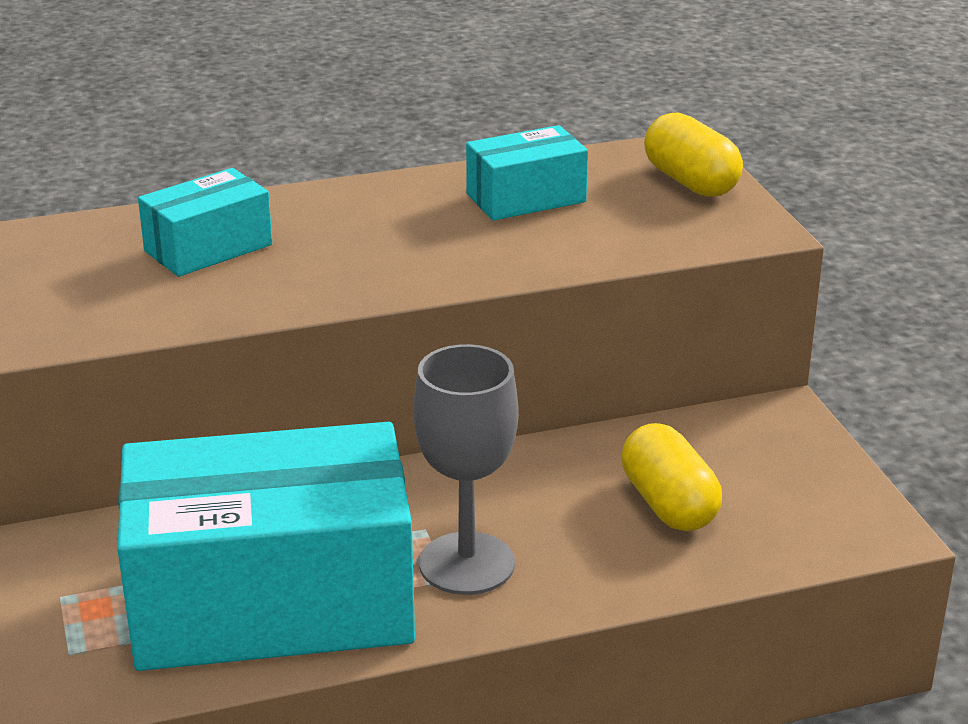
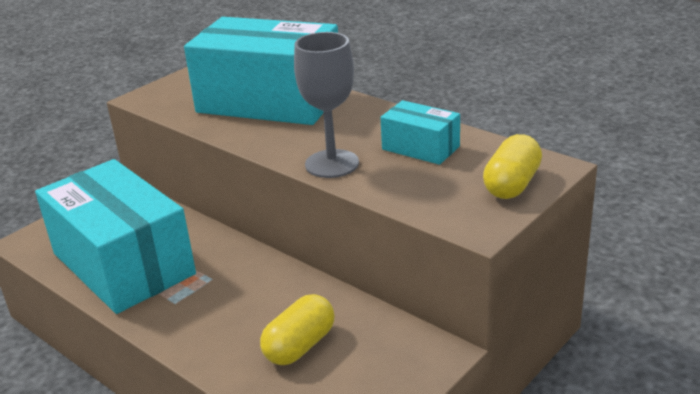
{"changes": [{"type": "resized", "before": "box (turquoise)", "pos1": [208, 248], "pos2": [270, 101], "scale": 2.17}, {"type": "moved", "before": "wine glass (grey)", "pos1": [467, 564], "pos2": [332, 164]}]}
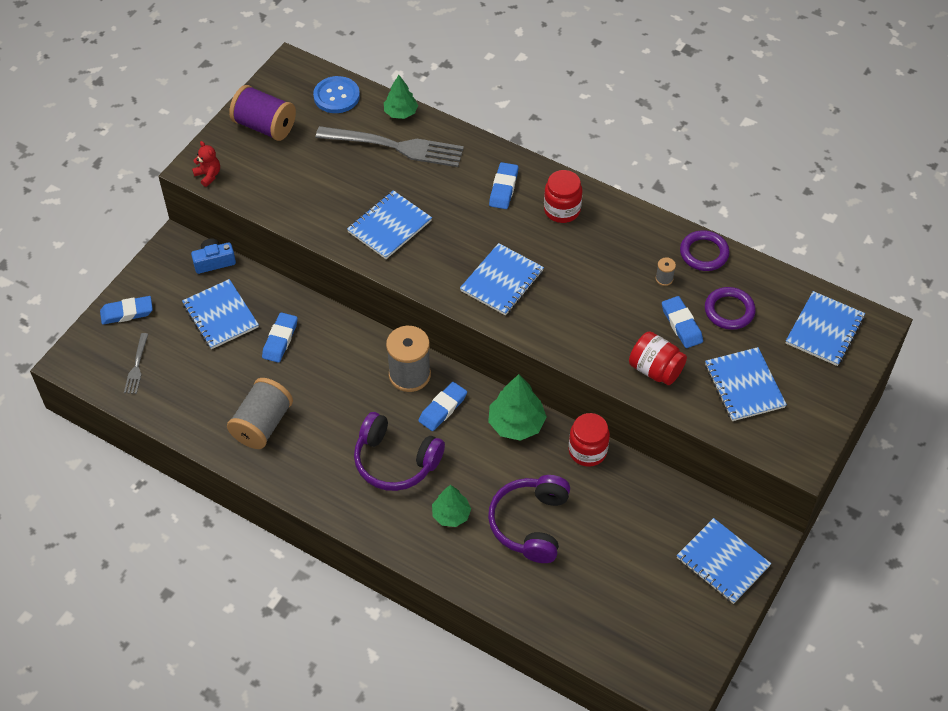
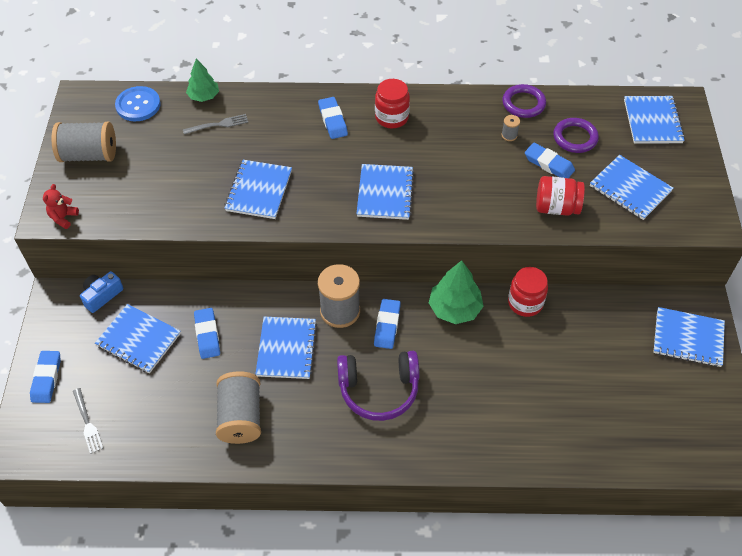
{"changes": [{"type": "recoloured", "before": "bobbin (royal purple)", "after": "bobbin (grey)", "pos1": [265, 126], "pos2": [89, 155]}, {"type": "resized", "before": "fork (grey)", "pos1": [395, 146], "pos2": [218, 125], "scale": 0.46}, {"type": "turned", "before": "teddy bear (red)", "pos1": [208, 175], "pos2": [63, 218], "turn": -90}, {"type": "turned", "before": "gum eraser (royal blue)", "pos1": [127, 312], "pos2": [46, 378], "turn": -45}, {"type": "removed", "before": "headset (royal purple)", "pos1": [530, 524]}, {"type": "removed", "before": "tree (emerald)", "pos1": [451, 515]}, {"type": "added", "after": "exercise book (royal blue)", "pos2": [286, 349]}]}
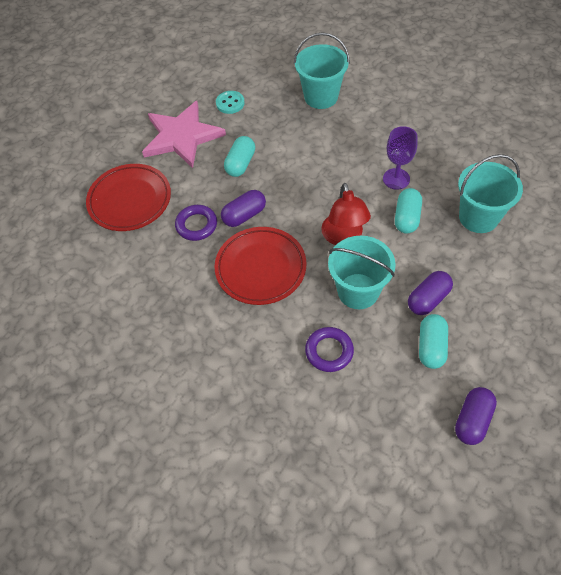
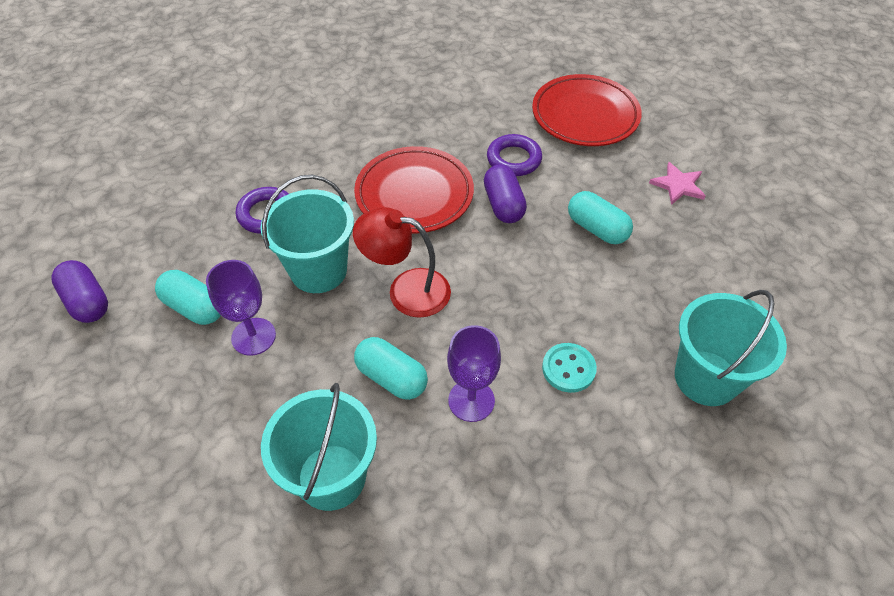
{"changes": [{"type": "moved", "before": "sewing button (turquoise)", "pos1": [230, 103], "pos2": [568, 369]}, {"type": "resized", "before": "star (pink)", "pos1": [182, 136], "pos2": [678, 185], "scale": 0.45}, {"type": "replaced", "before": "capsule (royal purple)", "after": "wine glass (royal purple)", "pos1": [428, 299], "pos2": [253, 336]}]}
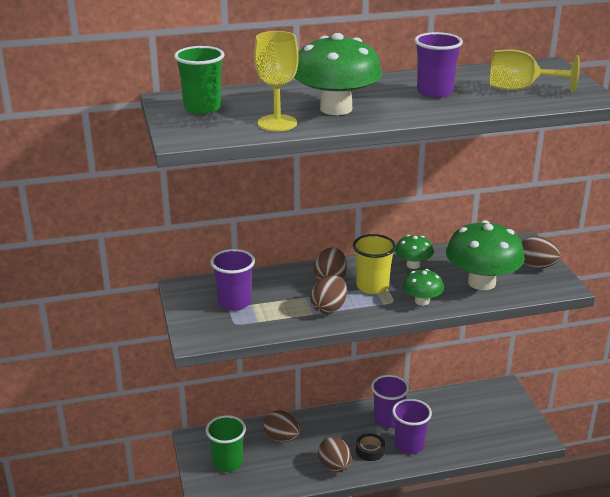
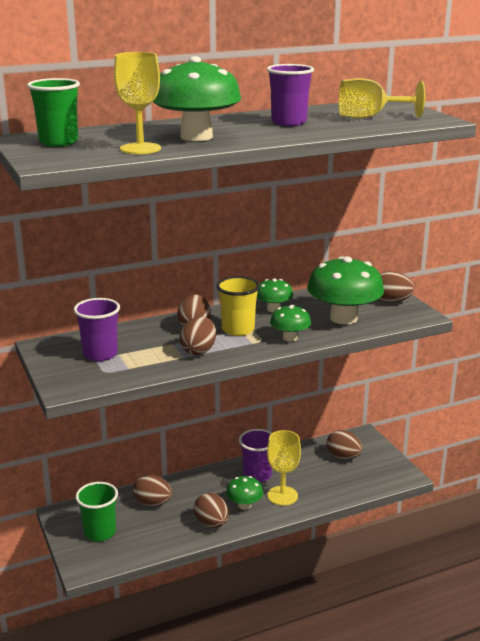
{"changes": [{"type": "replaced", "before": "cup (royal purple)", "after": "wine glass (golden)", "pos1": [409, 445], "pos2": [282, 496]}, {"type": "replaced", "before": "tape (jet-black)", "after": "fungus (emerald)", "pos1": [370, 450], "pos2": [244, 505]}, {"type": "added", "after": "egg shape (brown)", "pos2": [343, 457]}]}
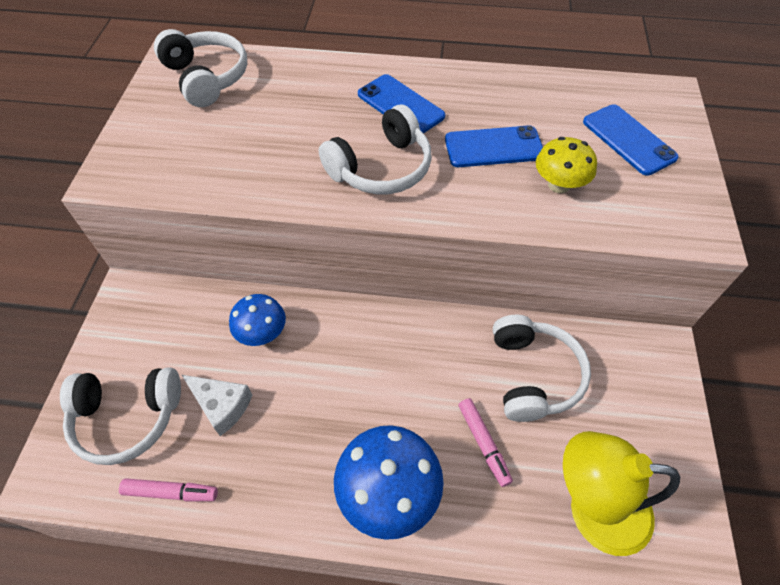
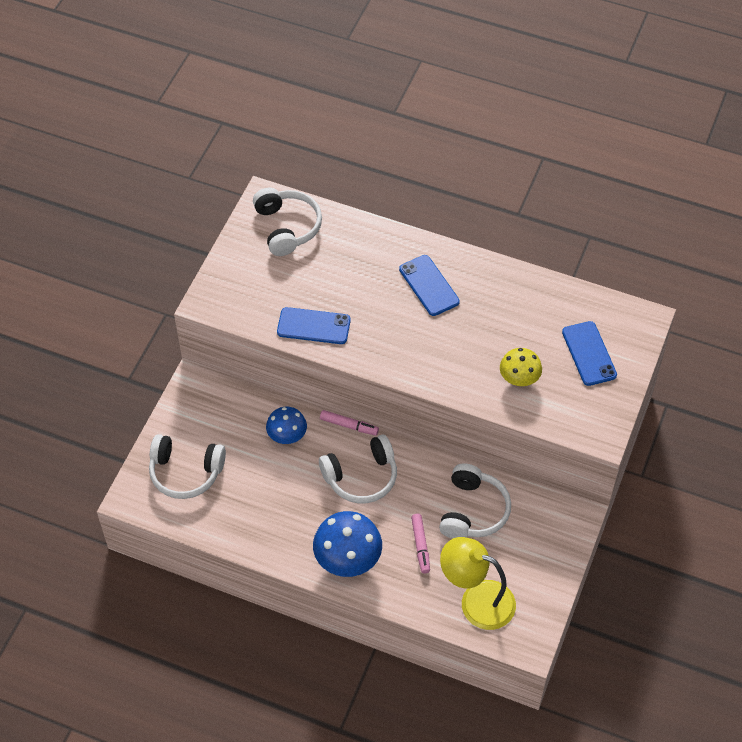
{"changes": [{"type": "moved", "before": "headset (white)", "pos1": [381, 168], "pos2": [361, 477]}, {"type": "moved", "before": "smartphone (royal blue)", "pos1": [493, 147], "pos2": [313, 326]}, {"type": "removed", "before": "piece of cheese (white)", "pos1": [222, 405]}, {"type": "moved", "before": "marker (pink)", "pos1": [171, 492], "pos2": [349, 425]}]}
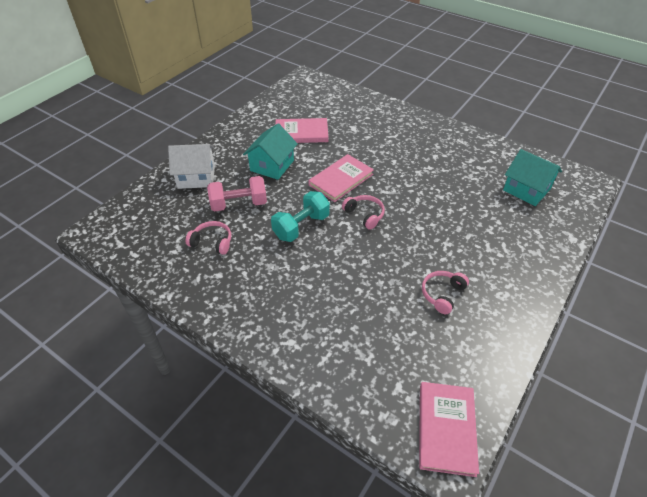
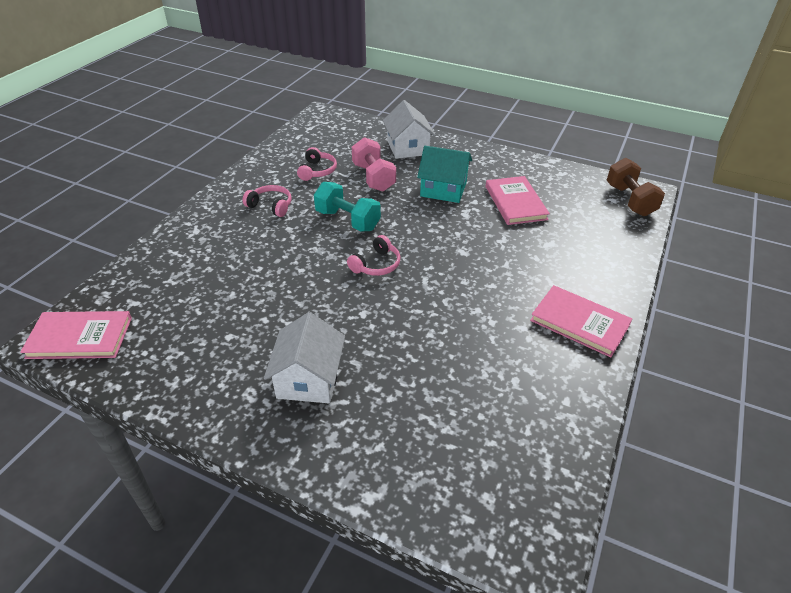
{"changes": [{"type": "removed", "before": "house (turquoise)", "pos1": [526, 189]}, {"type": "moved", "before": "book (pink)", "pos1": [341, 179], "pos2": [579, 323]}, {"type": "moved", "before": "headset (pink)", "pos1": [442, 294], "pos2": [271, 206]}, {"type": "added", "after": "free weight (brown)", "pos2": [629, 200]}, {"type": "added", "after": "house (white)", "pos2": [308, 379]}]}
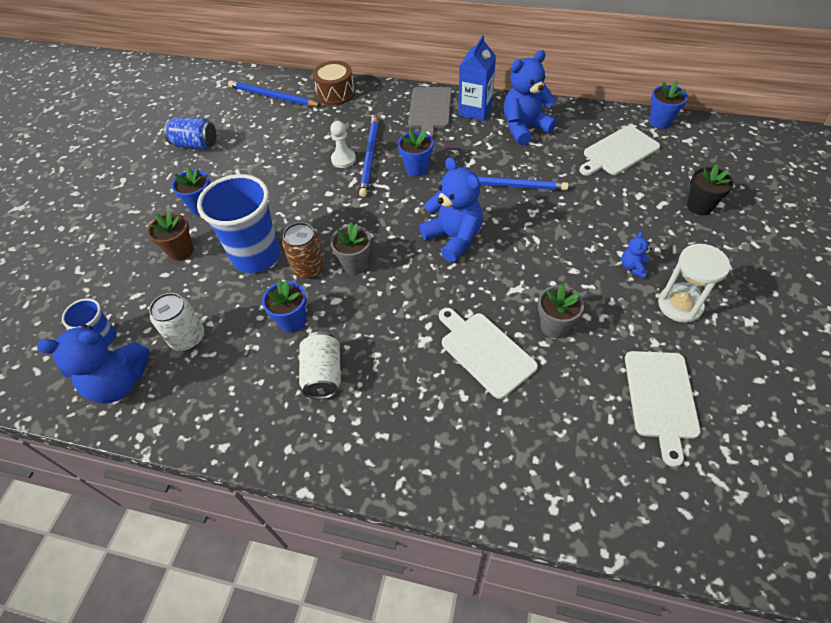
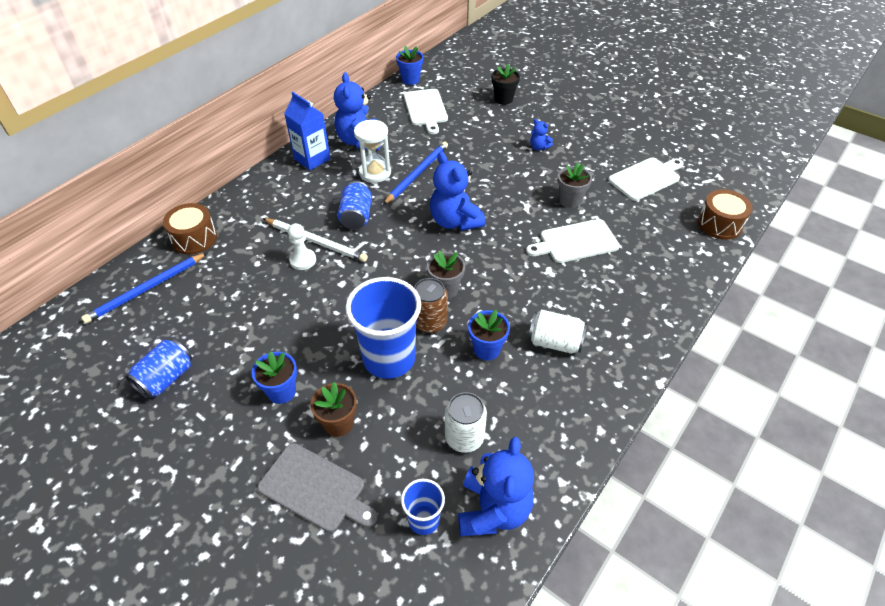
{"changes": [{"type": "moved", "before": "chopping board (grey)", "pos1": [430, 110], "pos2": [315, 489]}, {"type": "recoloured", "before": "lead pencil (royal blue)", "after": "lead pencil (white)", "pos1": [370, 157], "pos2": [316, 241]}, {"type": "replaced", "before": "plant pot (royal blue)", "after": "tin (royal blue)", "pos1": [416, 168], "pos2": [356, 216]}, {"type": "turned", "before": "teddy bear (royal blue)", "pos1": [453, 238], "pos2": [455, 221], "turn": -105}, {"type": "moved", "before": "sandglass (white)", "pos1": [680, 305], "pos2": [375, 173]}, {"type": "turned", "before": "chopping board (white)", "pos1": [660, 398], "pos2": [646, 178], "turn": -60}, {"type": "added", "after": "snare drum (brown)", "pos2": [719, 224]}]}
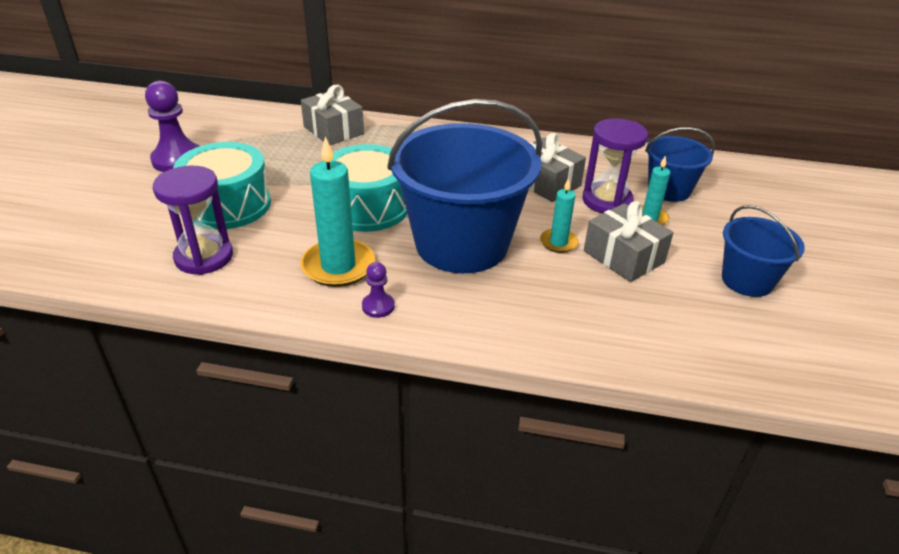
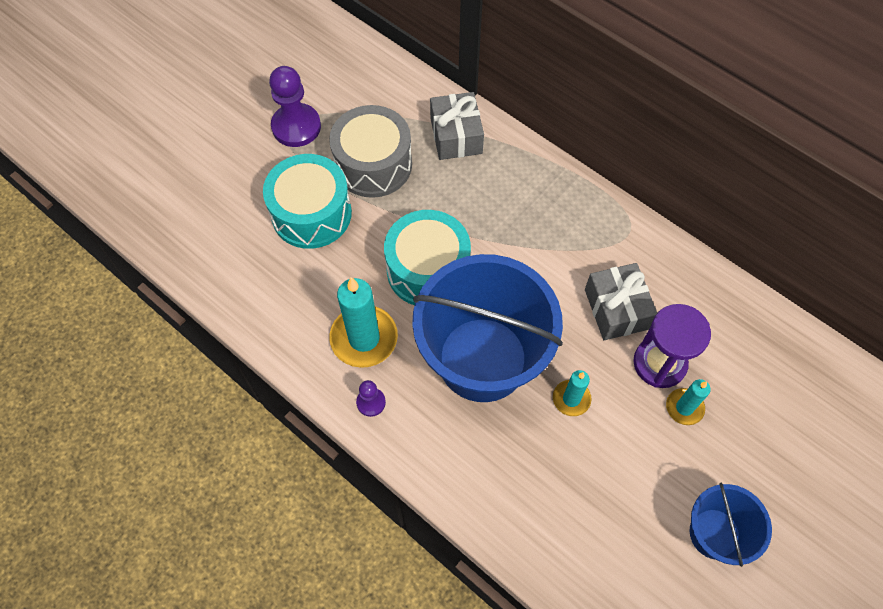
{"changes": [{"type": "removed", "before": "pail (royal blue)", "pos1": [669, 190]}, {"type": "removed", "before": "sandglass (royal purple)", "pos1": [204, 257]}, {"type": "removed", "before": "gift (grey)", "pos1": [623, 257]}, {"type": "added", "after": "snare drum (grey)", "pos2": [373, 164]}]}
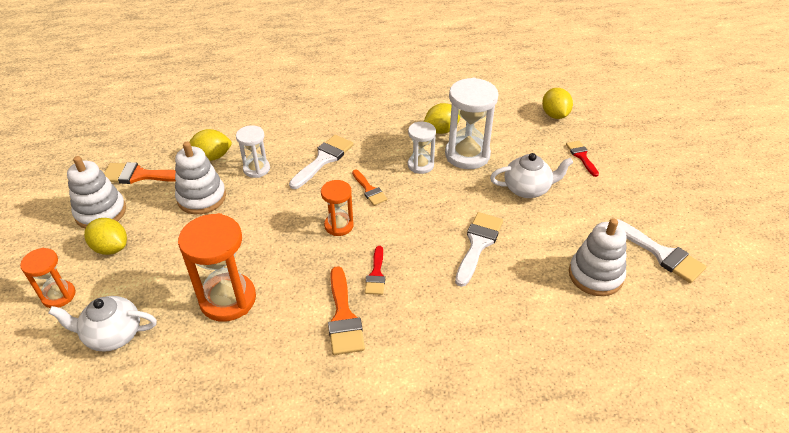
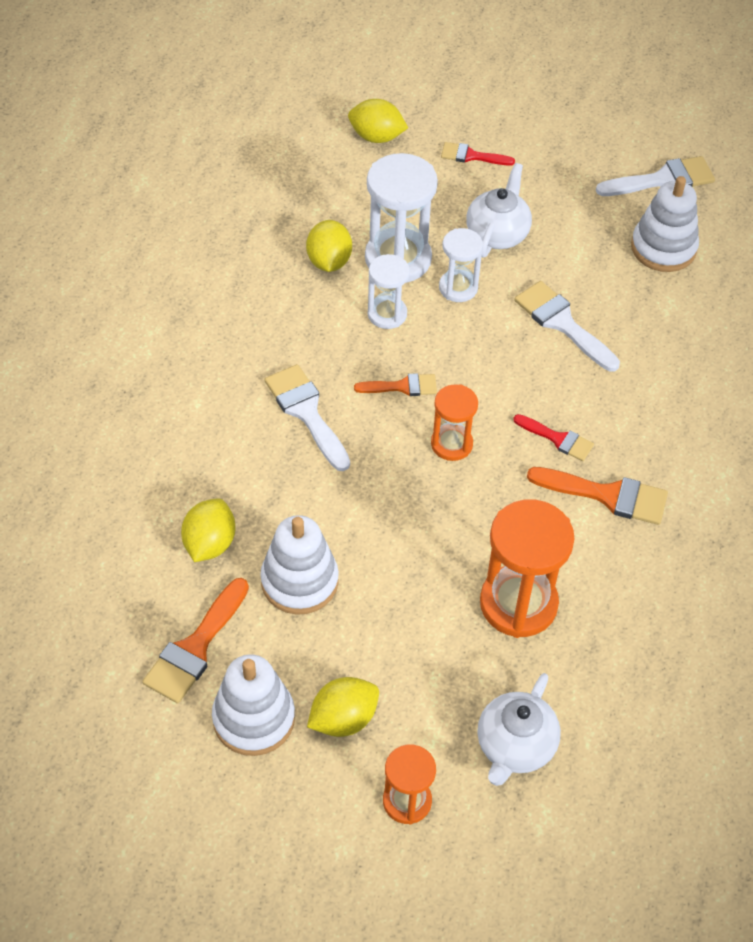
{"changes": [{"type": "moved", "before": "sandglass (white)", "pos1": [256, 169], "pos2": [458, 288]}]}
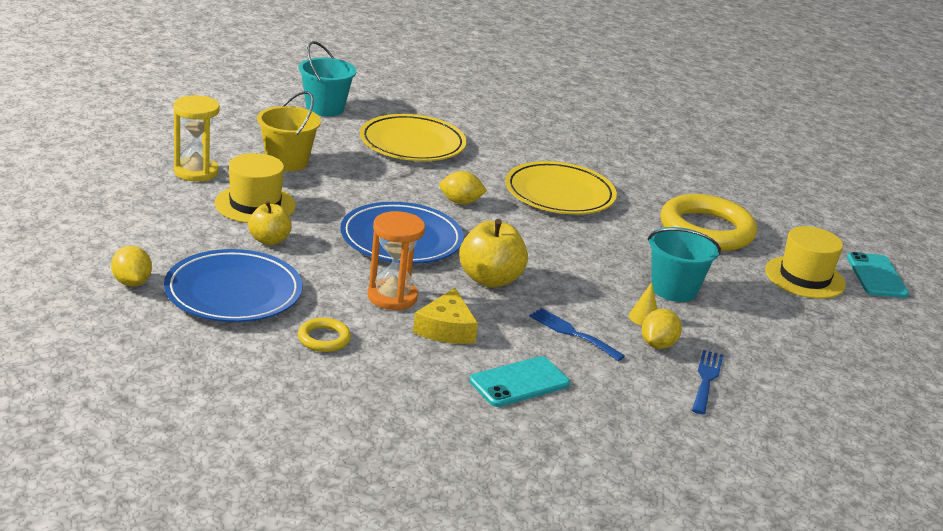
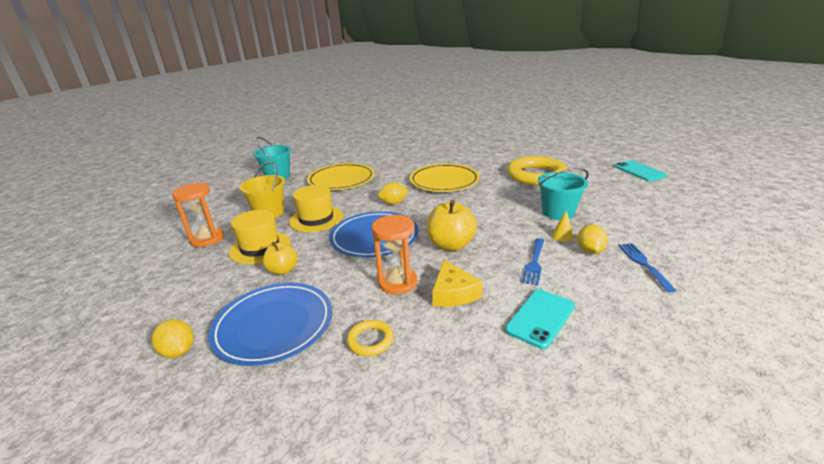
{"changes": [{"type": "recoloured", "before": "sandglass (golden)", "after": "sandglass (bright orange)", "pos1": [196, 172], "pos2": [207, 239]}, {"type": "moved", "before": "hat (golden)", "pos1": [804, 277], "pos2": [316, 219]}, {"type": "turned", "before": "fork (royal blue)", "pos1": [572, 333], "pos2": [534, 263], "turn": -90}]}
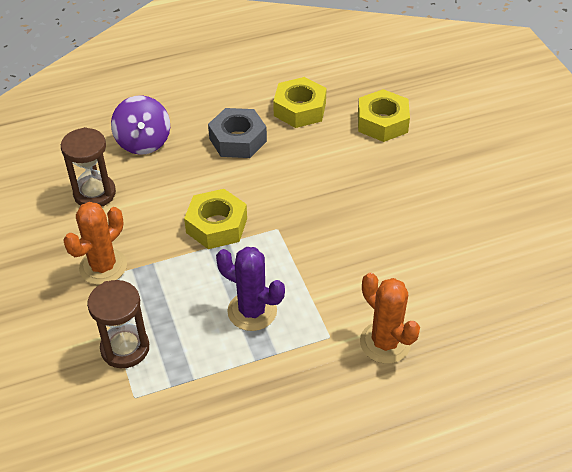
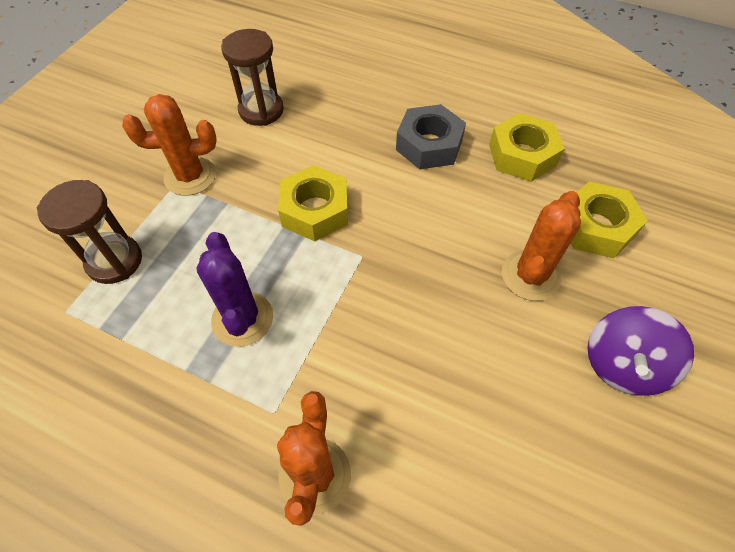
{"changes": [{"type": "moved", "before": "toy top (royal purple)", "pos1": [143, 142], "pos2": [623, 365]}, {"type": "added", "after": "cactus (bright orange)", "pos2": [530, 275]}]}
